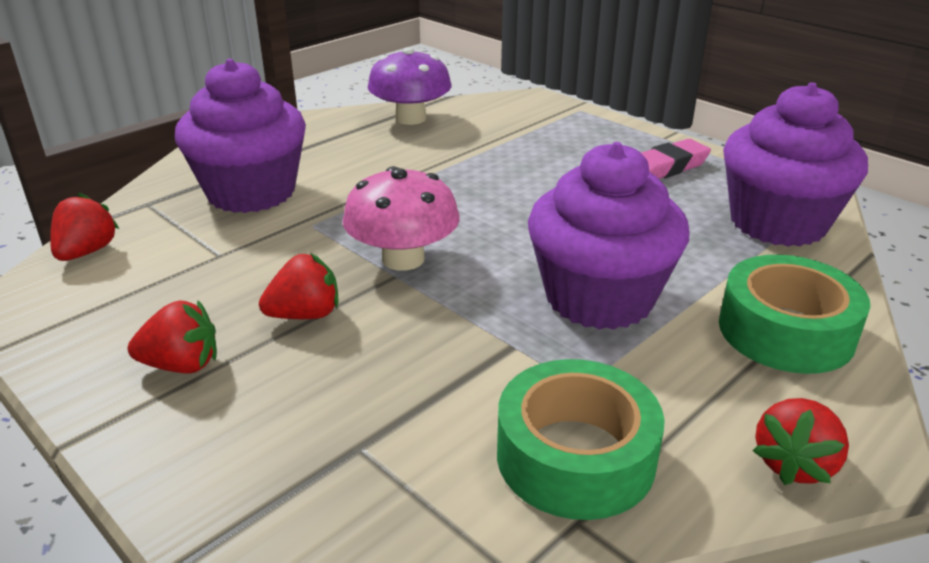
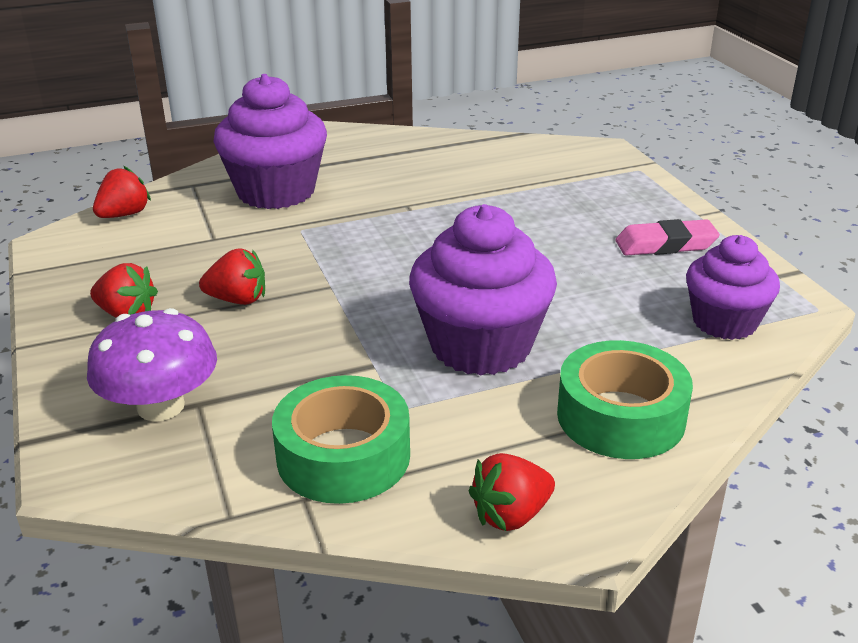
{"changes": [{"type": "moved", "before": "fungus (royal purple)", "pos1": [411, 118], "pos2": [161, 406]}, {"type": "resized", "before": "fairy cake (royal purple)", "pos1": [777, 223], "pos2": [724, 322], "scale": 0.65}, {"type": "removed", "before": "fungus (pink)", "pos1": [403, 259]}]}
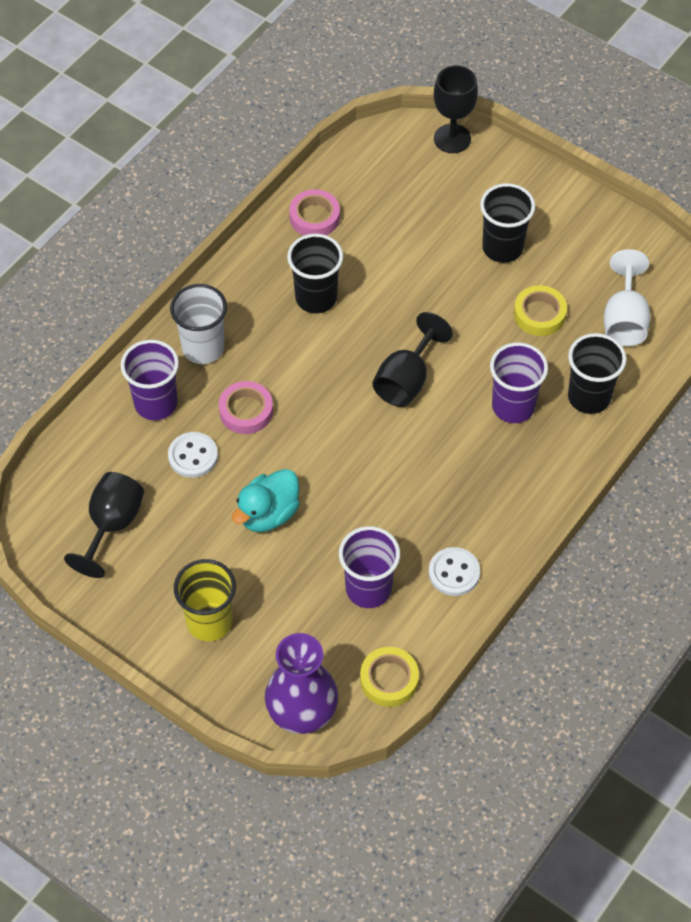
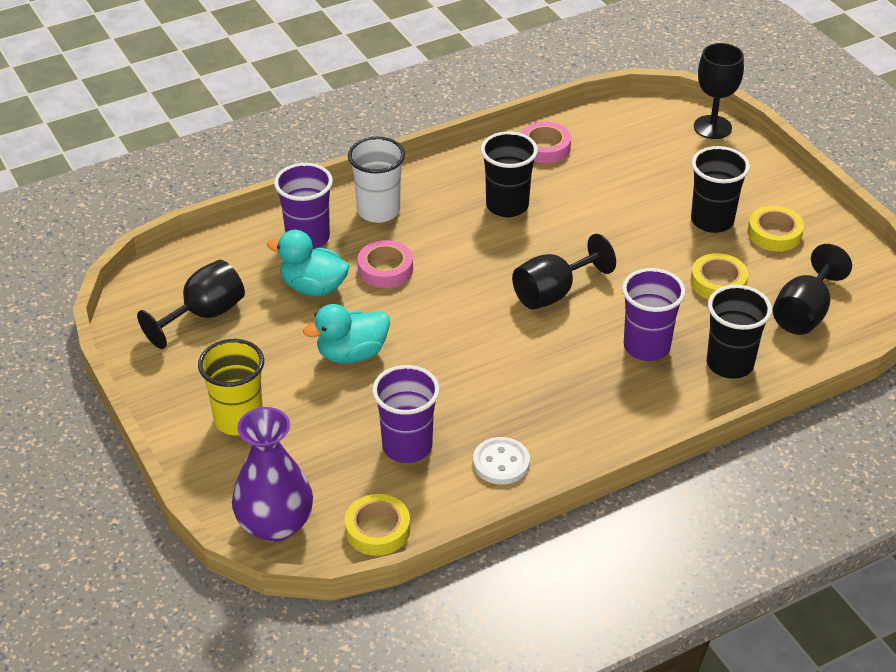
{"changes": [{"type": "recoloured", "before": "wine glass (white)", "after": "wine glass (jet-black)", "pos1": [624, 319], "pos2": [804, 313]}, {"type": "replaced", "before": "sewing button (white)", "after": "toy duck (turquoise)", "pos1": [193, 456], "pos2": [313, 287]}, {"type": "added", "after": "tape (golden)", "pos2": [774, 233]}]}
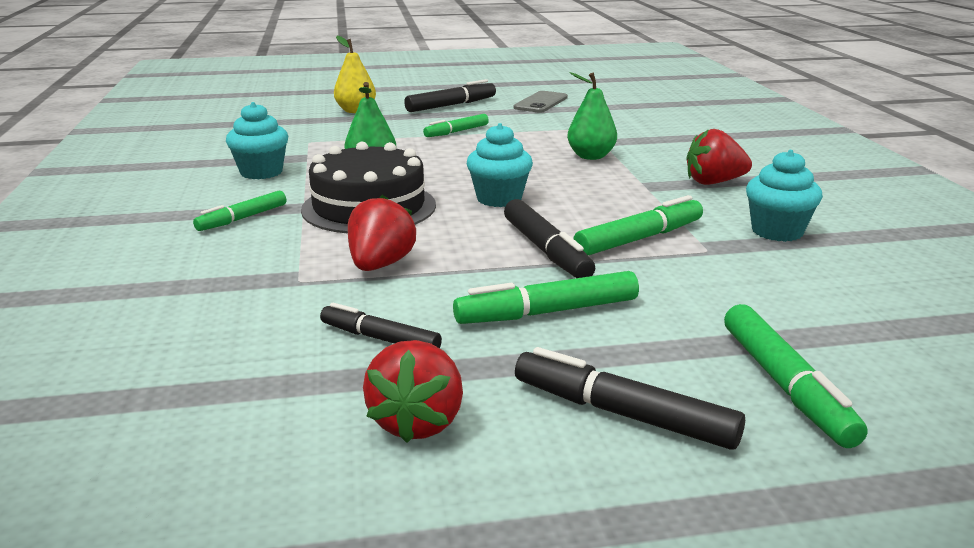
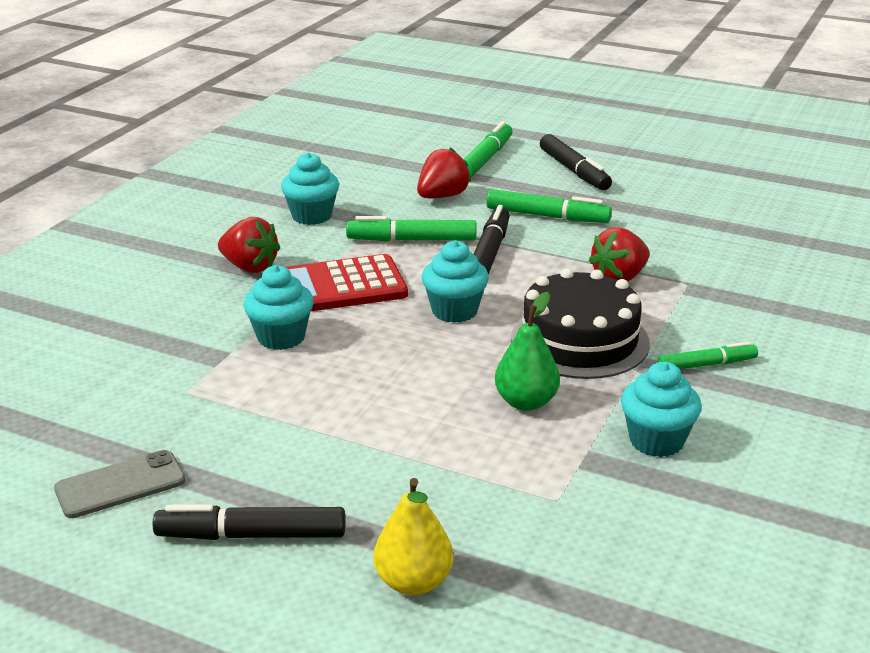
{"changes": [{"type": "replaced", "before": "pear fruit (emerald)", "after": "fairy cake (turquoise)", "pos1": [591, 156], "pos2": [281, 337]}, {"type": "removed", "before": "marker (emerald)", "pos1": [456, 132]}, {"type": "removed", "before": "marker (jet-black)", "pos1": [380, 338]}, {"type": "moved", "before": "berry (red)", "pos1": [417, 422], "pos2": [442, 196]}, {"type": "added", "after": "pocket calculator (red)", "pos2": [340, 286]}]}
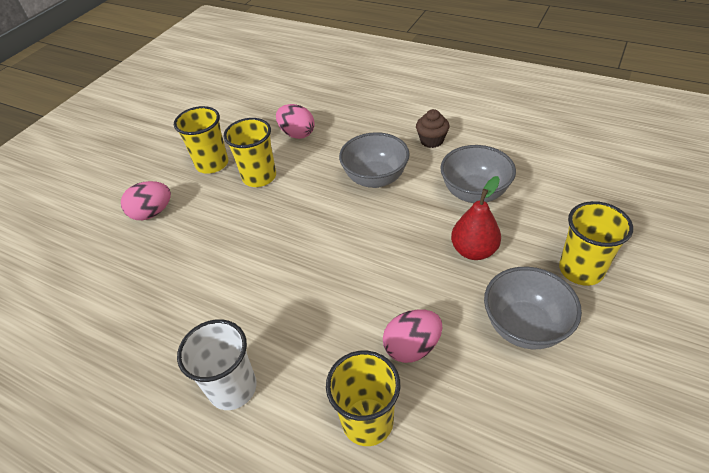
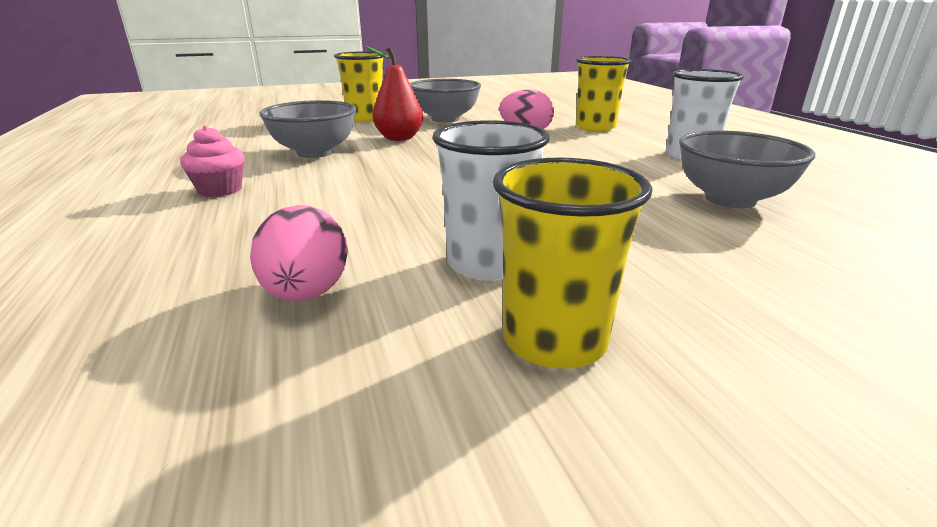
{"changes": [{"type": "recoloured", "before": "fairy cake (brown)", "after": "fairy cake (pink)", "pos1": [431, 140], "pos2": [220, 190]}, {"type": "recoloured", "before": "cup (golden)", "after": "cup (white)", "pos1": [259, 177], "pos2": [488, 264]}, {"type": "moved", "before": "serving bowl (grey)", "pos1": [375, 178], "pos2": [730, 199]}, {"type": "removed", "before": "egg shape (pink)", "pos1": [152, 213]}]}
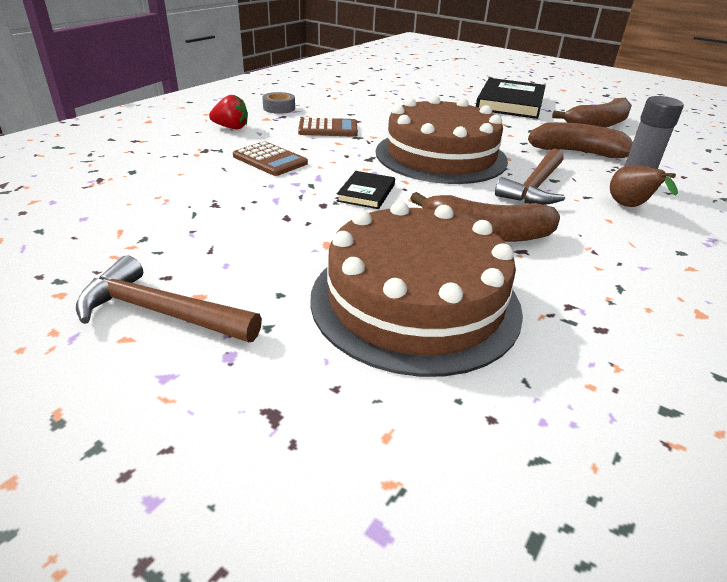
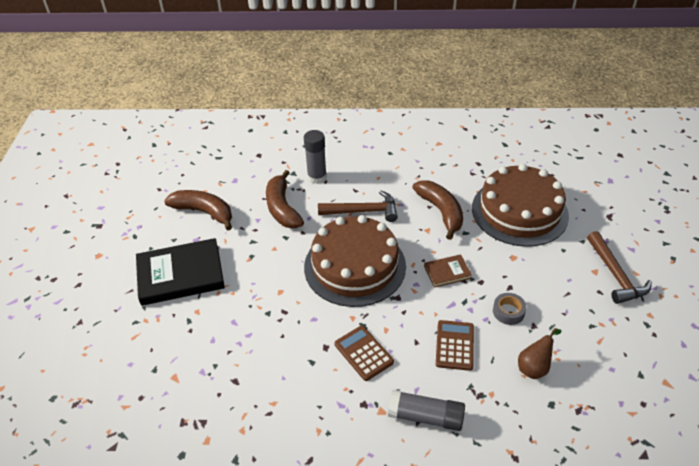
{"changes": [{"type": "moved", "before": "tape (grey)", "pos1": [279, 108], "pos2": [508, 312]}, {"type": "replaced", "before": "berry (red)", "after": "glue (grey)", "pos1": [231, 128], "pos2": [425, 417]}, {"type": "moved", "before": "pear fruit (brown)", "pos1": [629, 207], "pos2": [534, 367]}, {"type": "recoloured", "before": "book (jet-black)", "after": "book (brown)", "pos1": [366, 193], "pos2": [447, 272]}]}
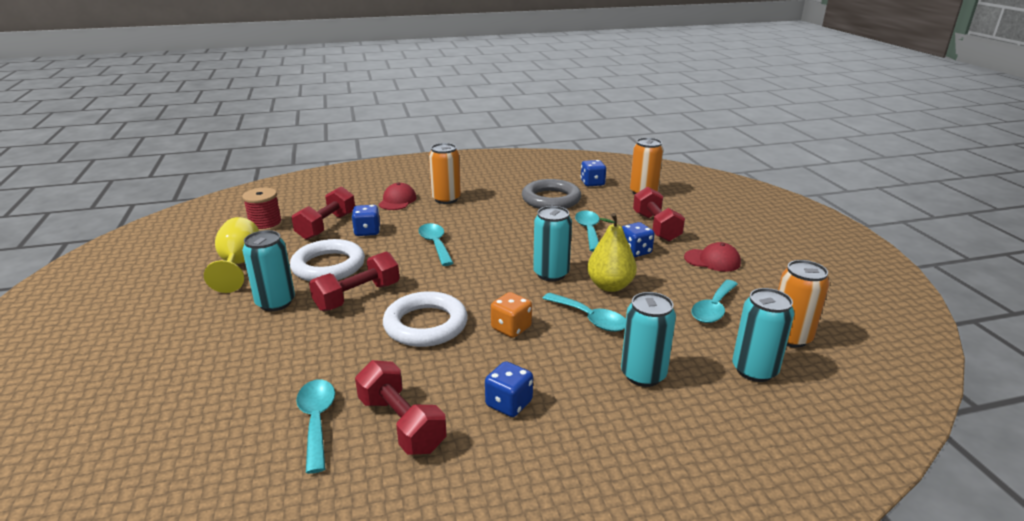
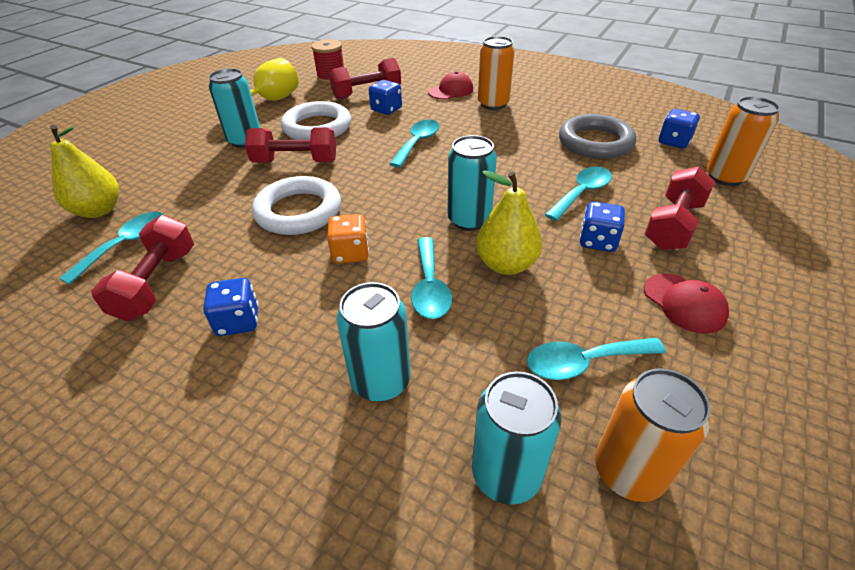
{"changes": [{"type": "added", "after": "pear fruit (golden)", "pos2": [98, 210]}]}
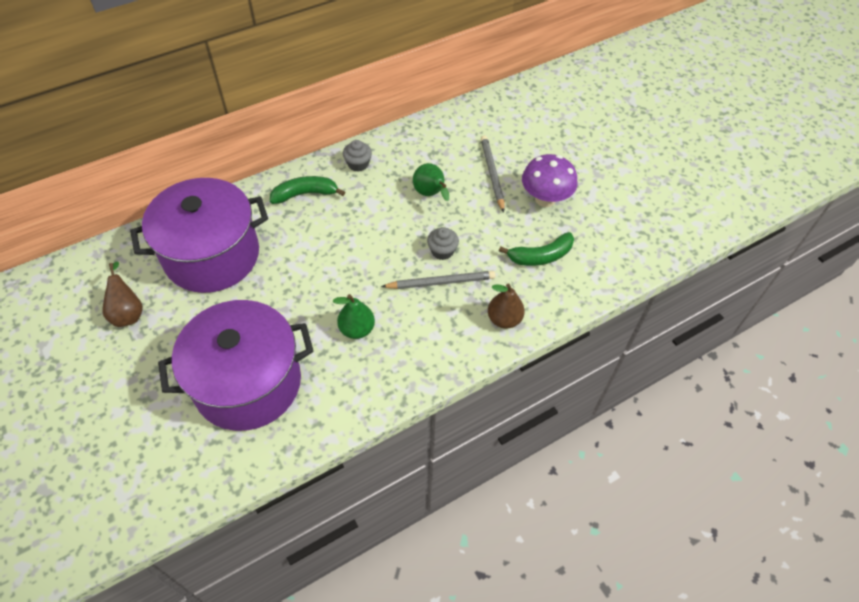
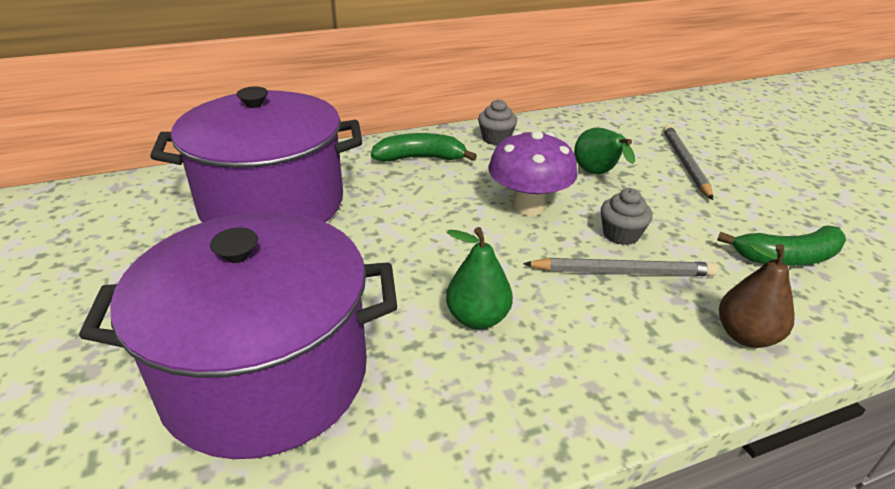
{"changes": [{"type": "moved", "before": "fungus (royal purple)", "pos1": [545, 199], "pos2": [528, 206]}, {"type": "removed", "before": "pear fruit (brown)", "pos1": [128, 313]}]}
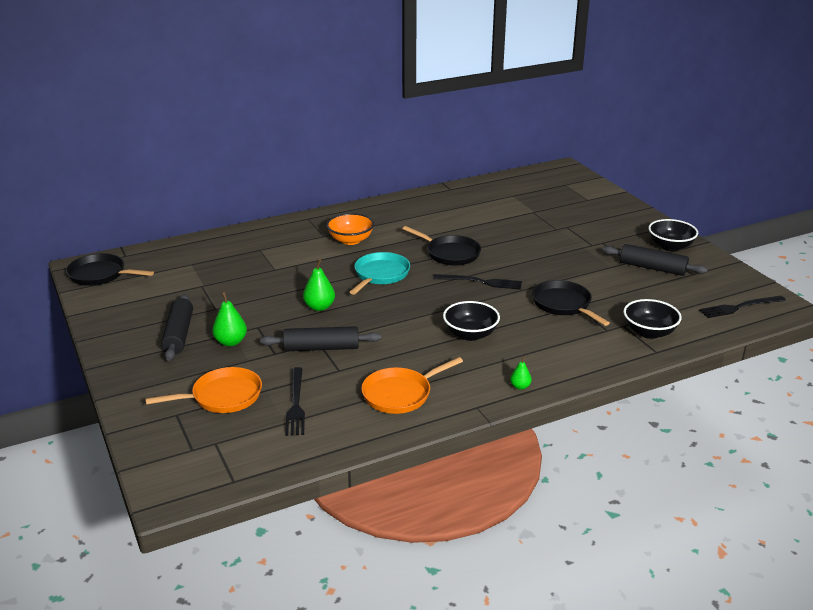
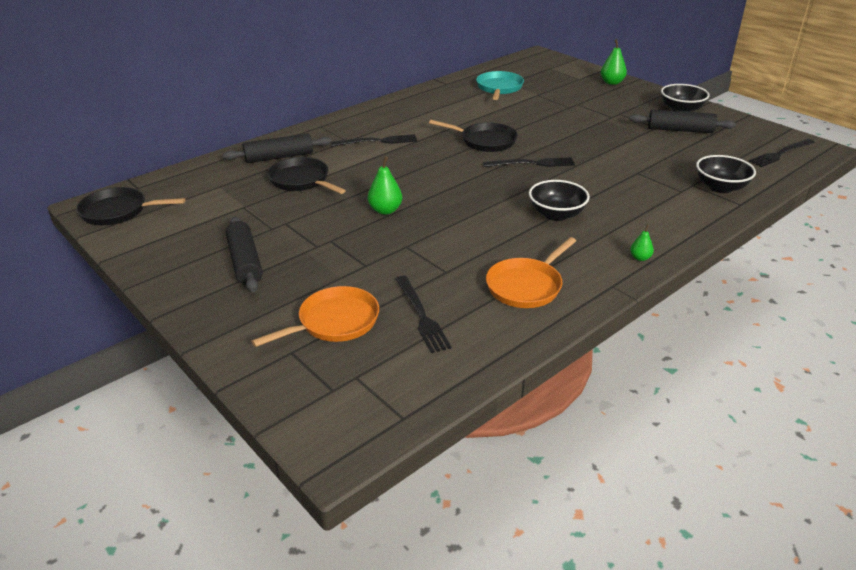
{"changes": [{"type": "replaced", "before": "serving bowl (bright orange)", "after": "fork (jet-black)", "pos1": [350, 240], "pos2": [377, 141]}, {"type": "moved", "before": "frying pan (turquoise)", "pos1": [380, 275], "pos2": [499, 88]}, {"type": "moved", "before": "frying pan (jet-black)", "pos1": [563, 304], "pos2": [302, 180]}, {"type": "moved", "before": "pear fruit (emerald)", "pos1": [231, 342], "pos2": [612, 82]}, {"type": "moved", "before": "pastry roller (jet-black)", "pos1": [321, 348], "pos2": [279, 157]}]}
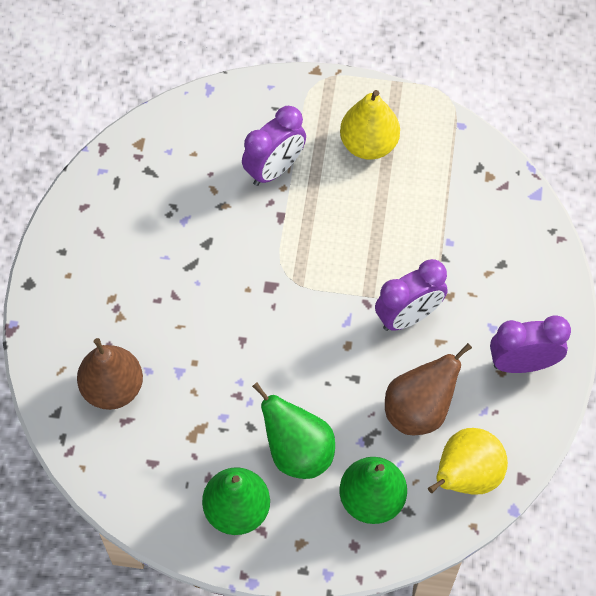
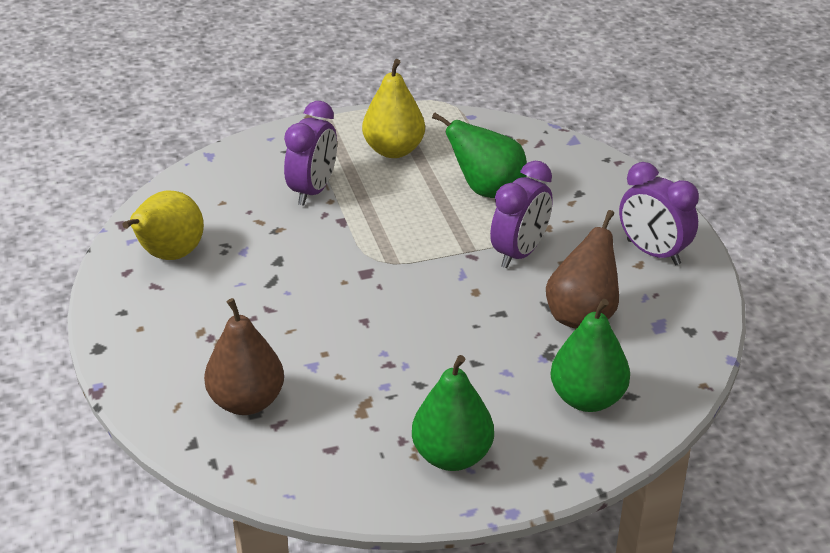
{"changes": [{"type": "turned", "before": "bedside clock (royal purple)", "pos1": [522, 363], "pos2": [653, 252], "turn": -105}, {"type": "moved", "before": "pear fruit (emerald)", "pos1": [297, 452], "pos2": [487, 190]}, {"type": "moved", "before": "pear fruit (golden)", "pos1": [466, 476], "pos2": [169, 255]}]}
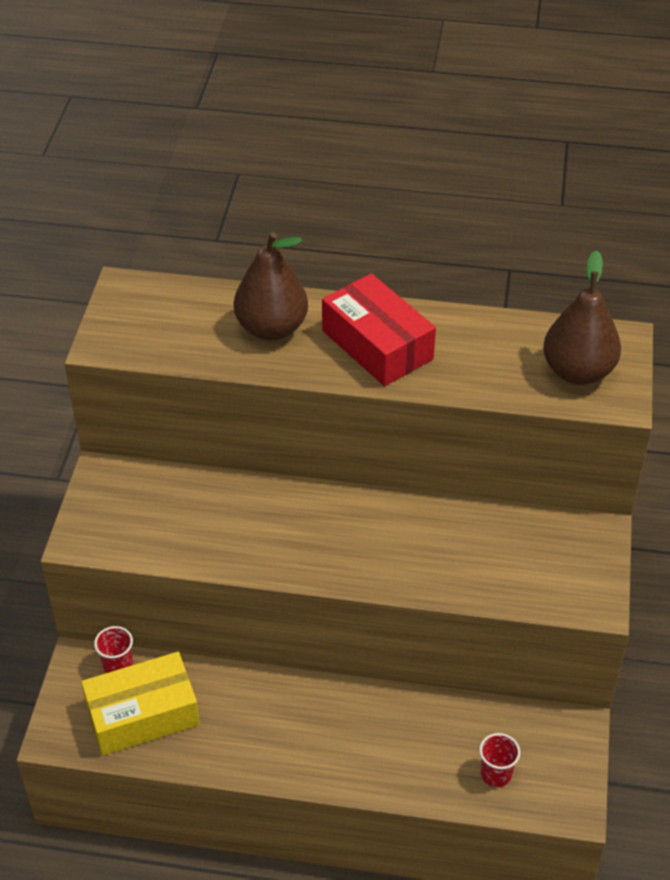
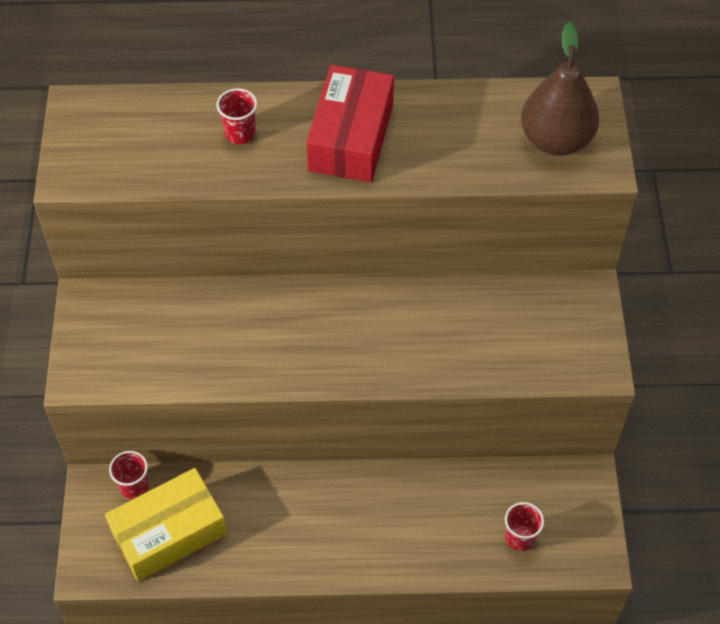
{"changes": [{"type": "replaced", "before": "pear fruit (brown)", "after": "cup (red)", "pos1": [271, 328], "pos2": [240, 133]}, {"type": "turned", "before": "box (red)", "pos1": [377, 345], "pos2": [351, 137], "turn": 60}]}
